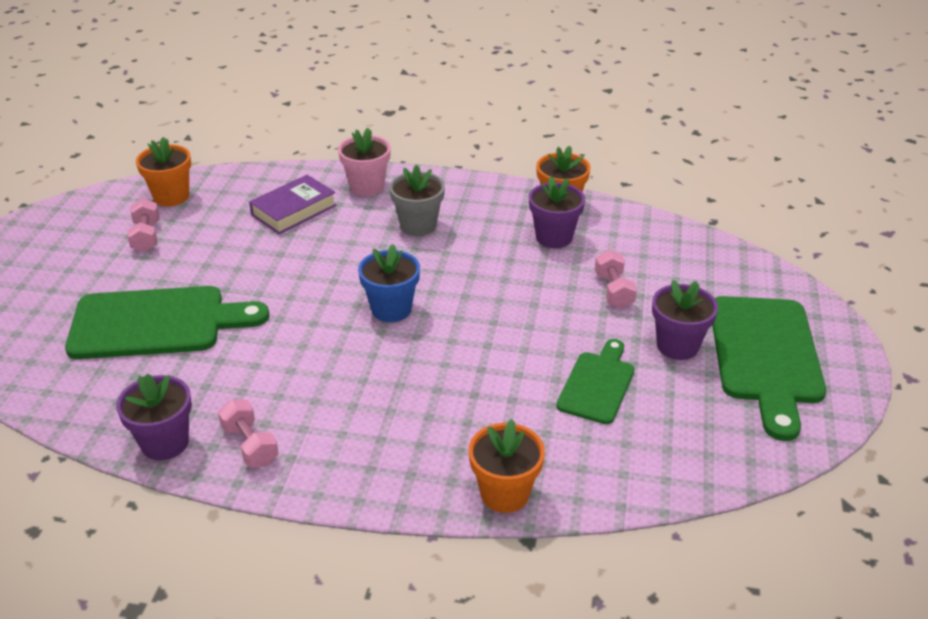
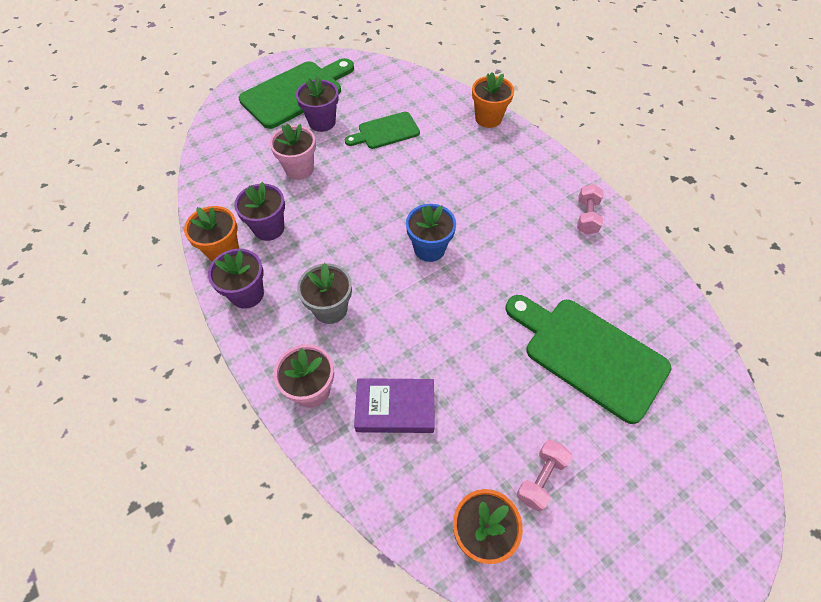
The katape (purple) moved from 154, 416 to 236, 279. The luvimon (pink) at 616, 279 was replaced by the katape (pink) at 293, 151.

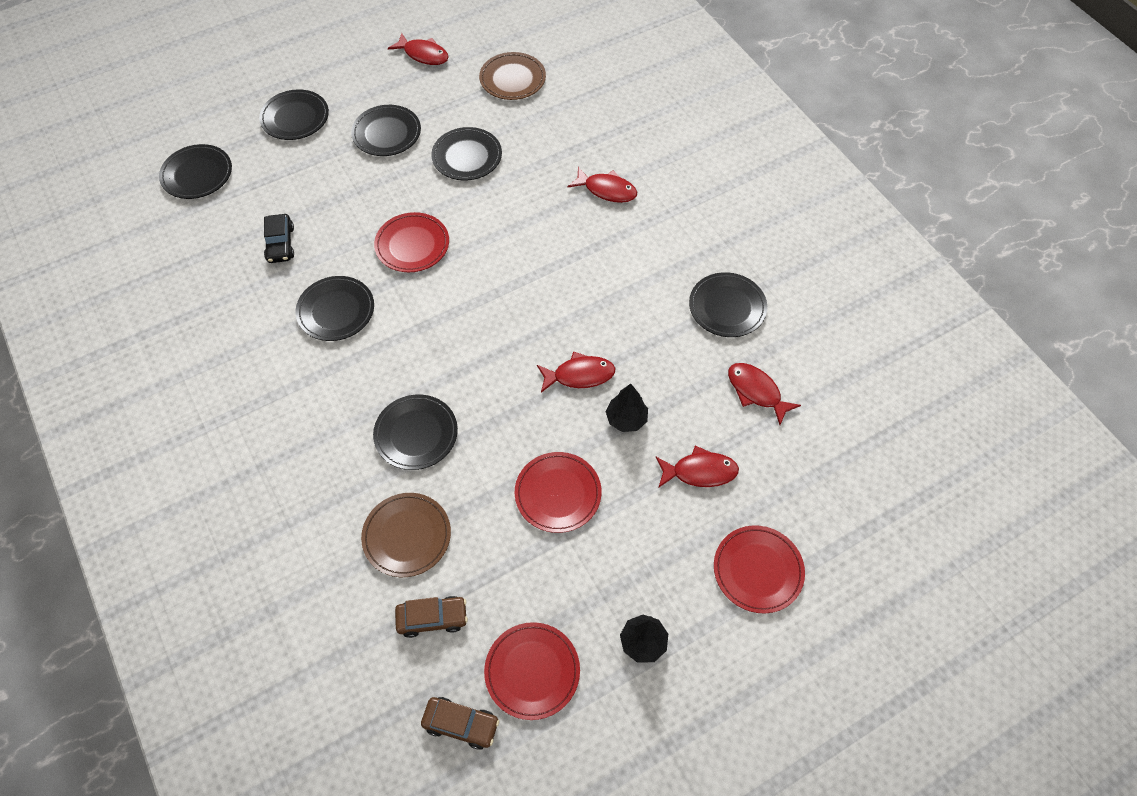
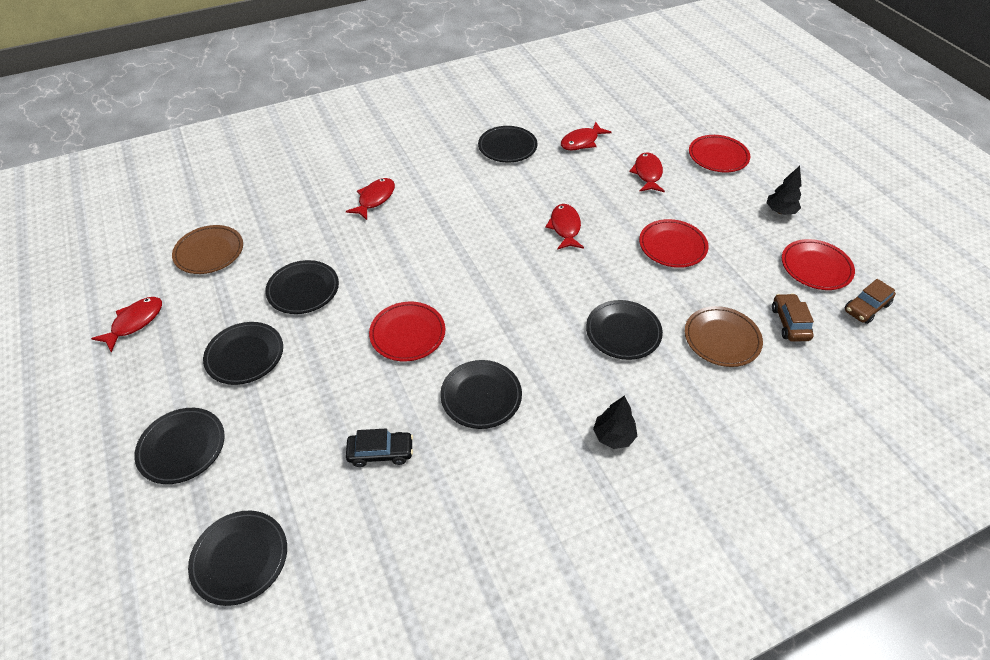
The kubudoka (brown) at 460, 723 turned 150 degrees counterclockwise. The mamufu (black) moved from 627, 408 to 615, 422.

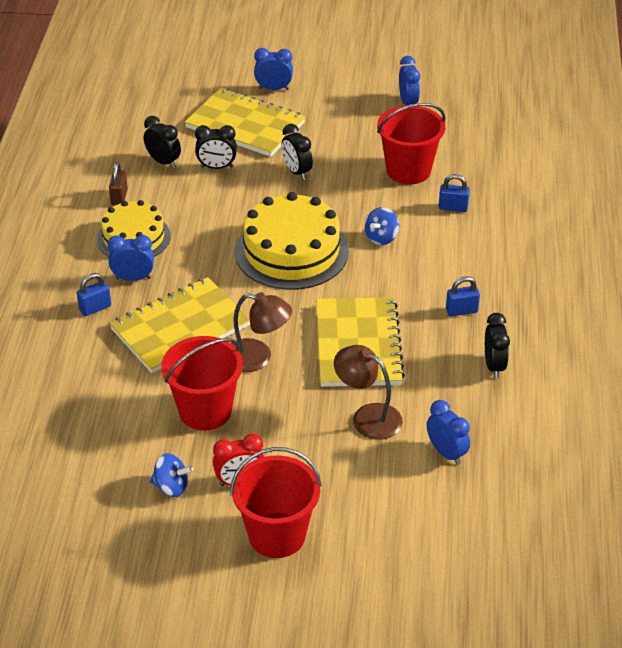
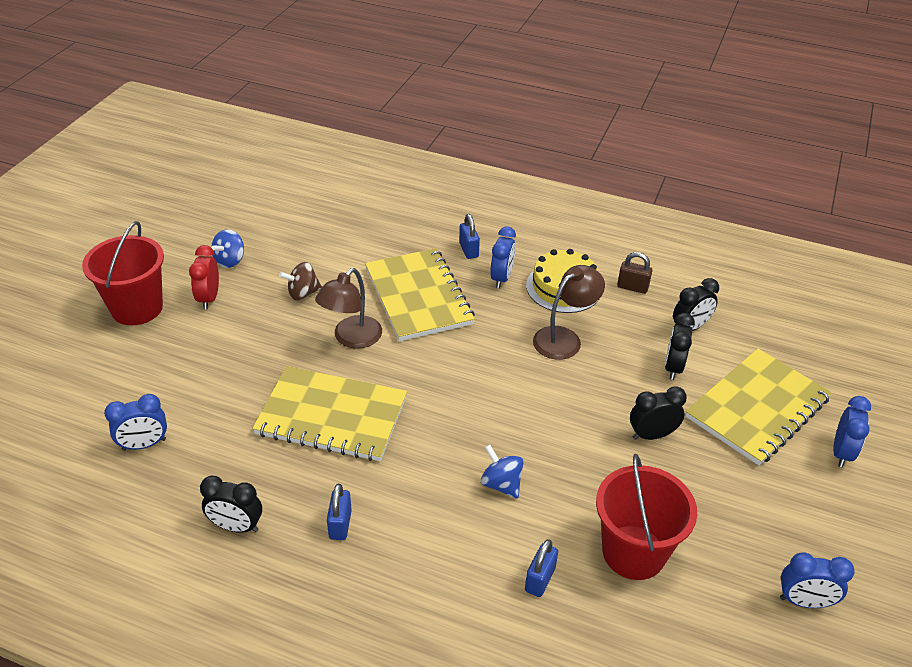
The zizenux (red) at 202, 383 was replaced by the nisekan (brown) at 300, 281. The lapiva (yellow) at 292, 241 disappeared. The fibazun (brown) moved from 368, 392 to 569, 312.

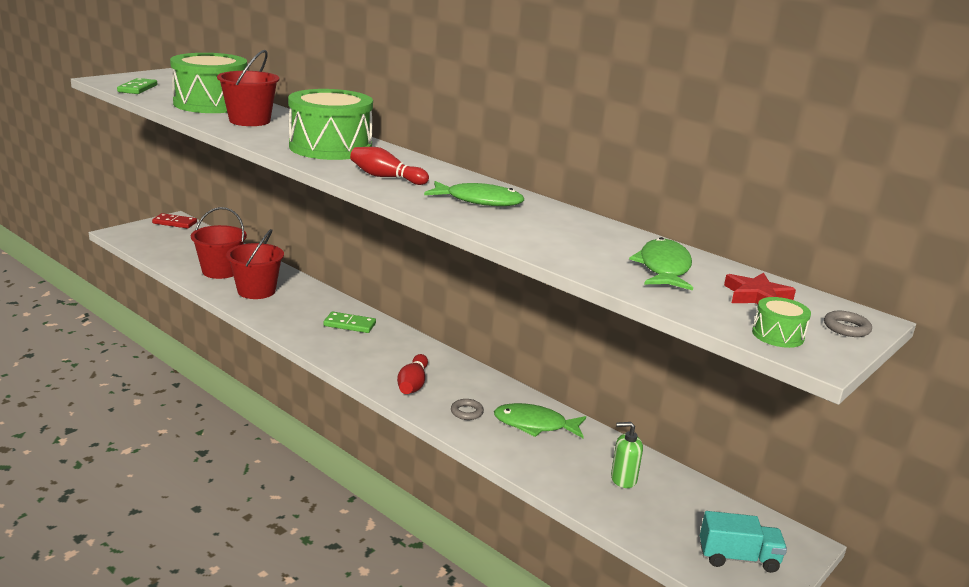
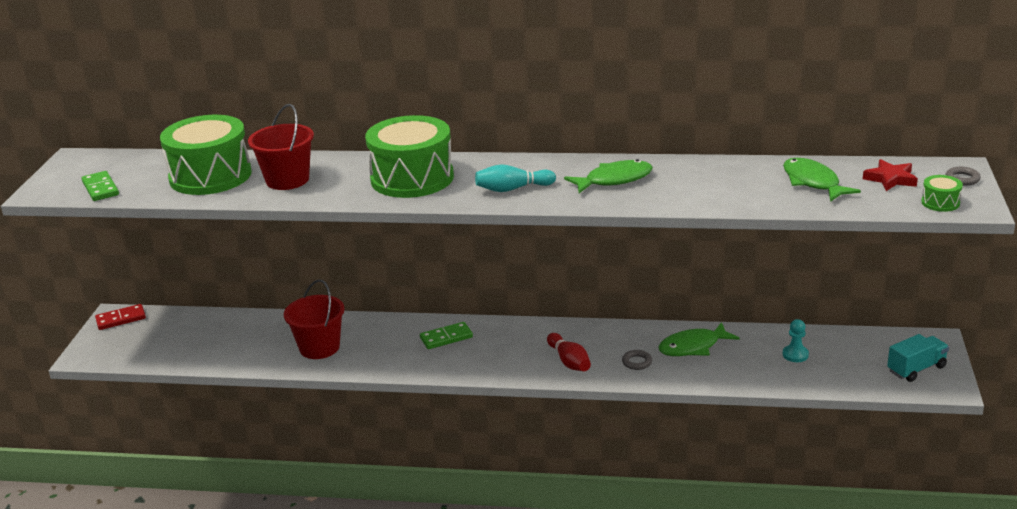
The zizenux (red) at 219, 243 disappeared. The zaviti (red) at 389, 166 became the zaviti (turquoise) at 515, 178. The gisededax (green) at 627, 455 was replaced by the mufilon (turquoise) at 796, 340.

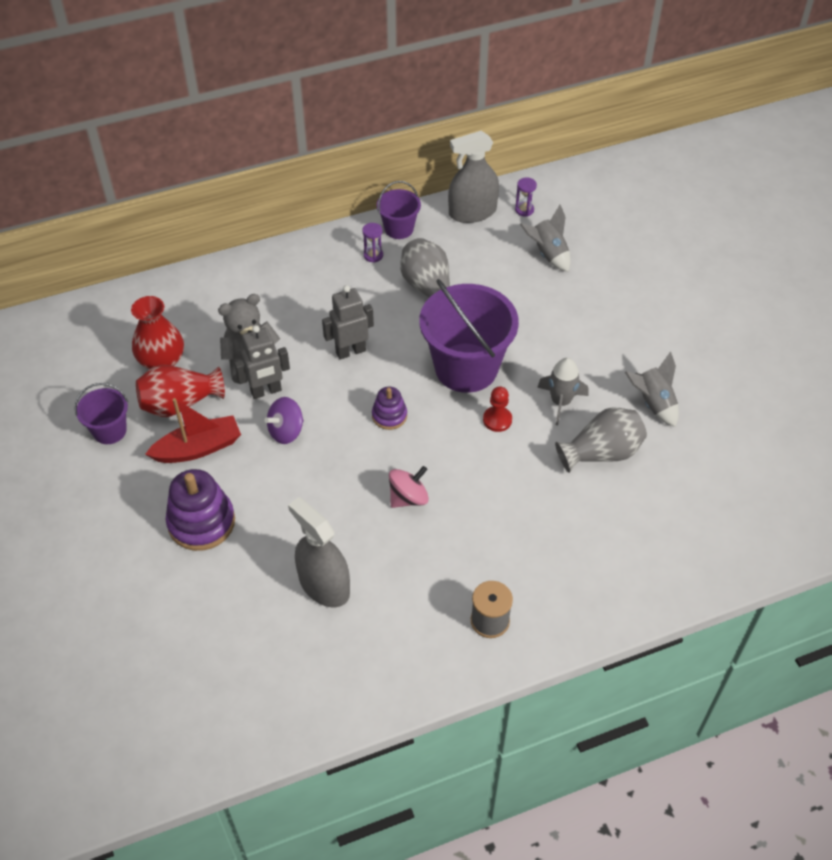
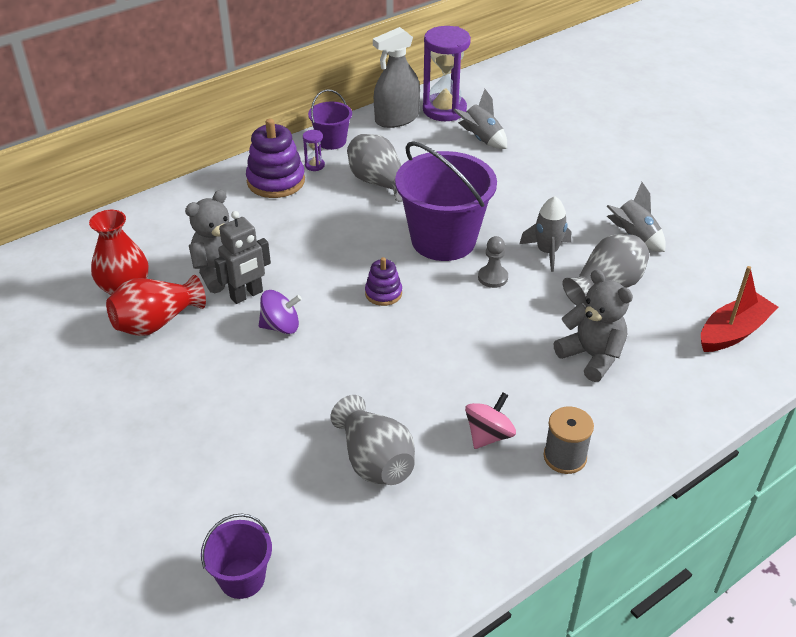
The zizenux (purple) moved from 101, 413 to 236, 556. The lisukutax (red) moved from 193, 430 to 739, 309. The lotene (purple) moved from 200, 510 to 275, 158. The nisekan (purple) at 284, 420 turned 135 degrees counterclockwise. The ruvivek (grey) at 319, 552 was replaced by the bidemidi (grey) at 372, 440. The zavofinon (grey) at 348, 322 disappeared. The nisekan (pink) moved from 409, 487 to 490, 420. The mufilon (red) at 497, 409 became the mufilon (grey) at 493, 262. The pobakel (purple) at 526, 197 changed to 2.40 times the size. The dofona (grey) at 593, 326 appeared.

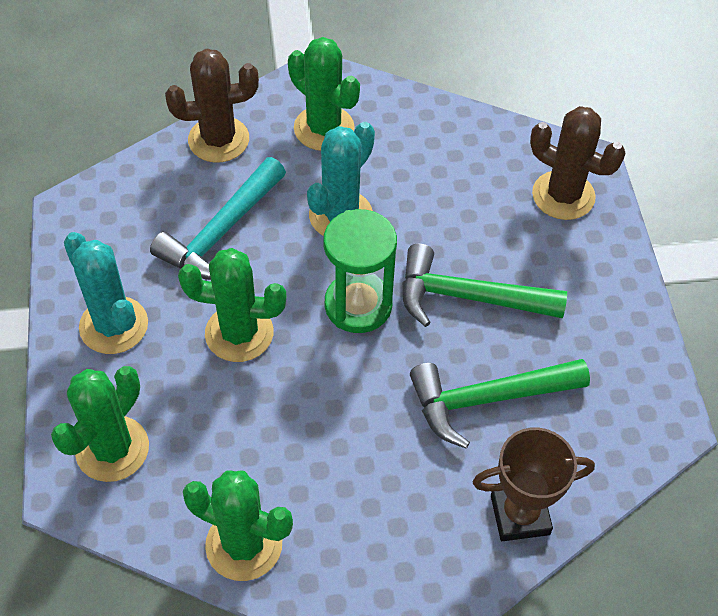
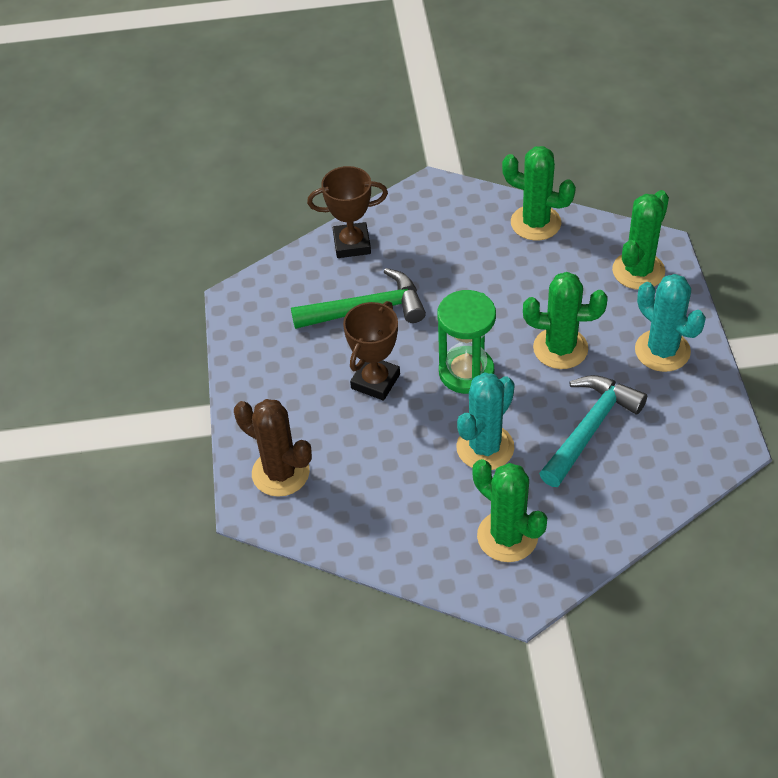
The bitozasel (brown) at 212, 105 disappeared. The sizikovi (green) at 484, 285 was replaced by the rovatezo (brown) at 371, 351.

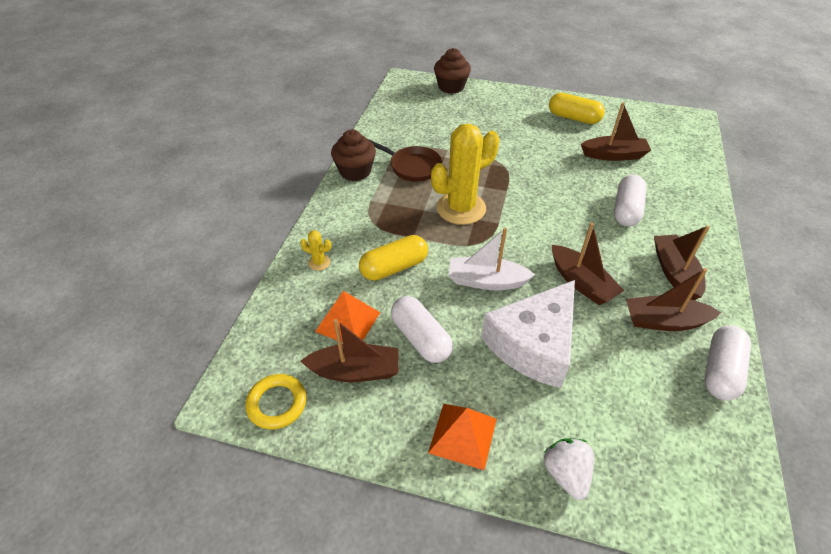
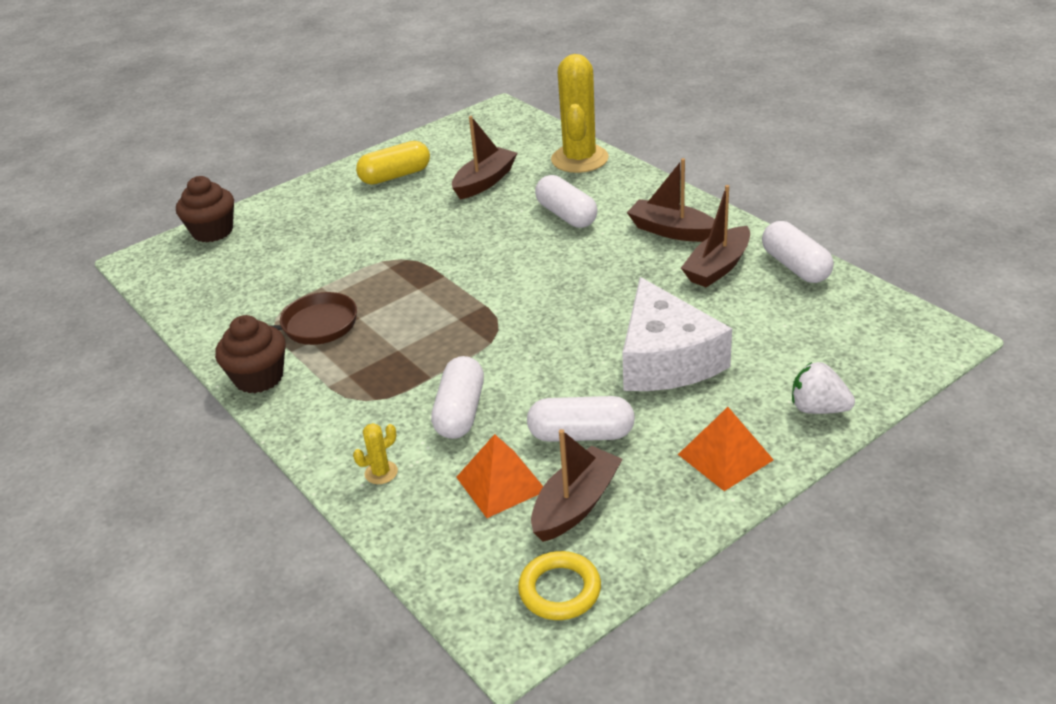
The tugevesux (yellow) at 393, 258 became the tugevesux (white) at 457, 397. The bitozasel (yellow) moved from 465, 174 to 580, 113. The lisukutax (white) at 492, 259 disappeared. The lisukutax (brown) at 588, 264 disappeared.

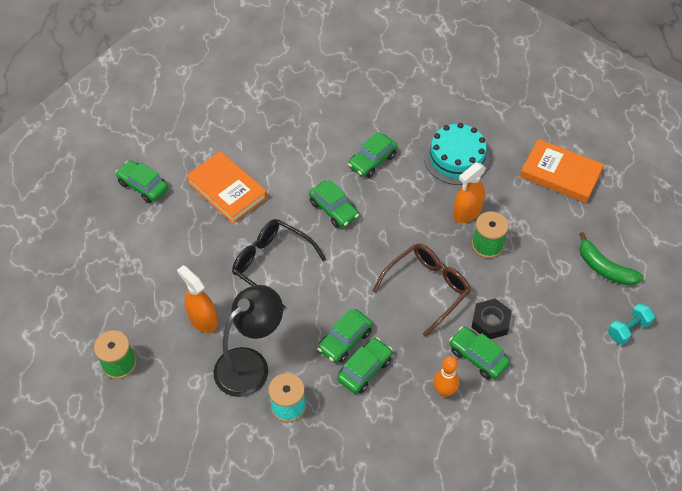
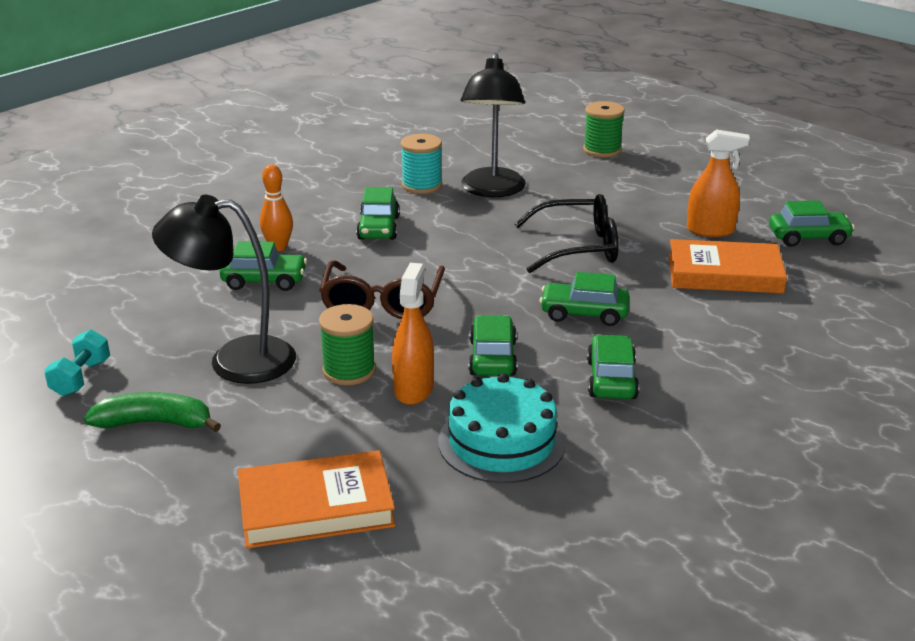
The ruvivek (orange) moved from 197, 299 to 718, 183. The kubudoka (green) moved from 345, 336 to 493, 345. The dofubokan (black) at 491, 318 disappeared. The fibazun (black) at 224, 289 appeared.

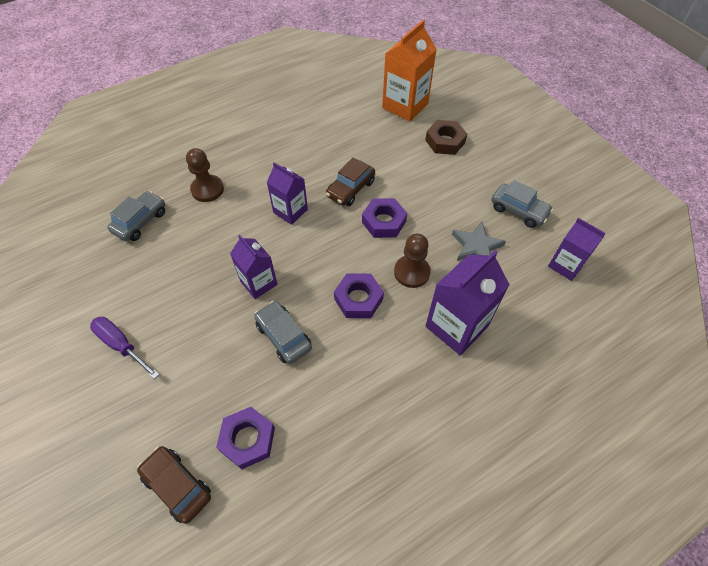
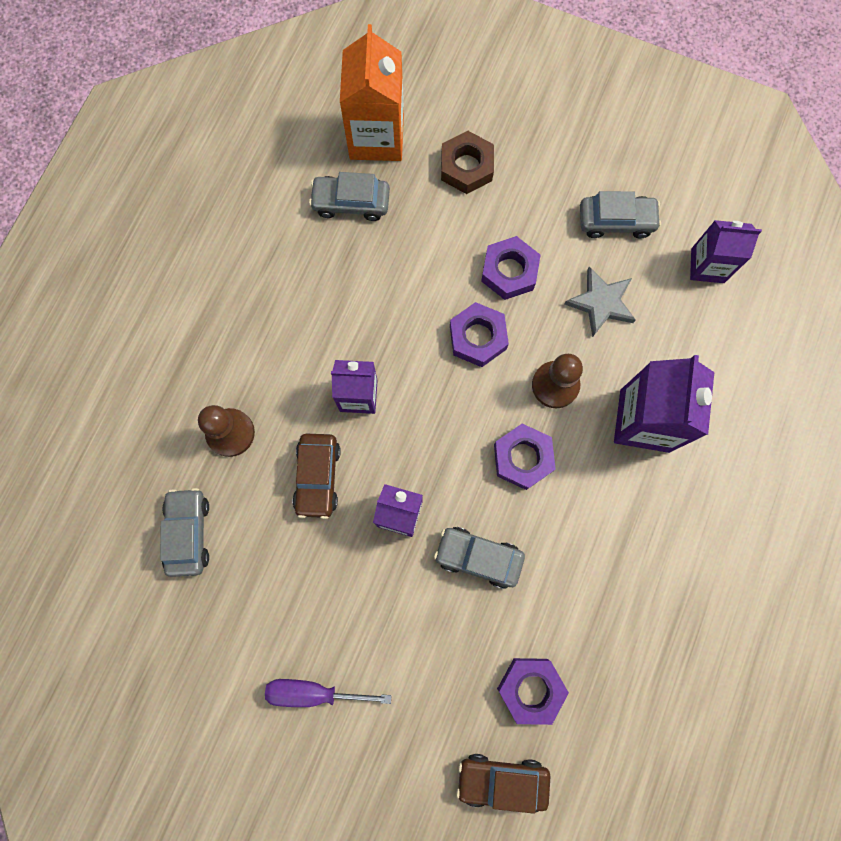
The kubudoka (brown) moved from 350, 181 to 316, 476. The kubudoka (grey) at 349, 196 appeared. The dofubokan (purple) at 511, 268 appeared.

